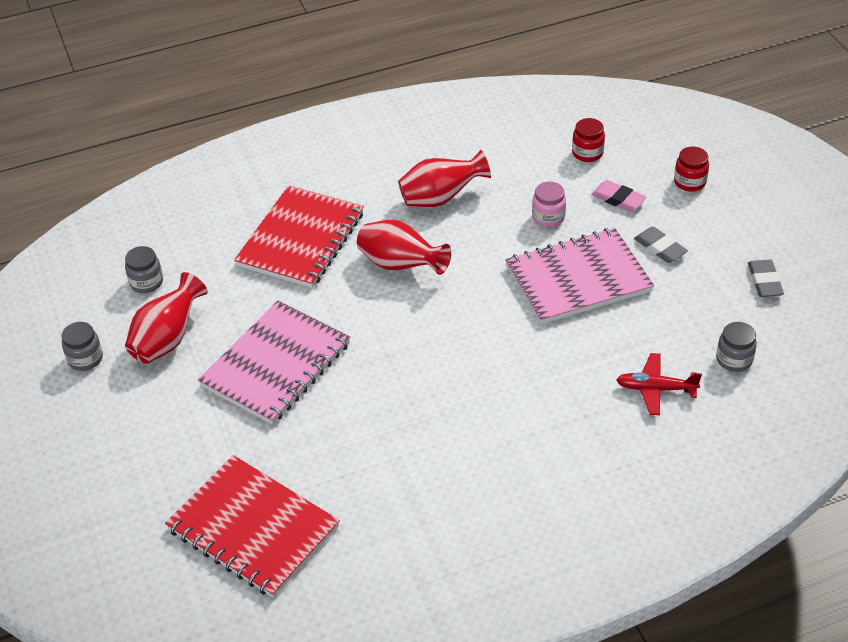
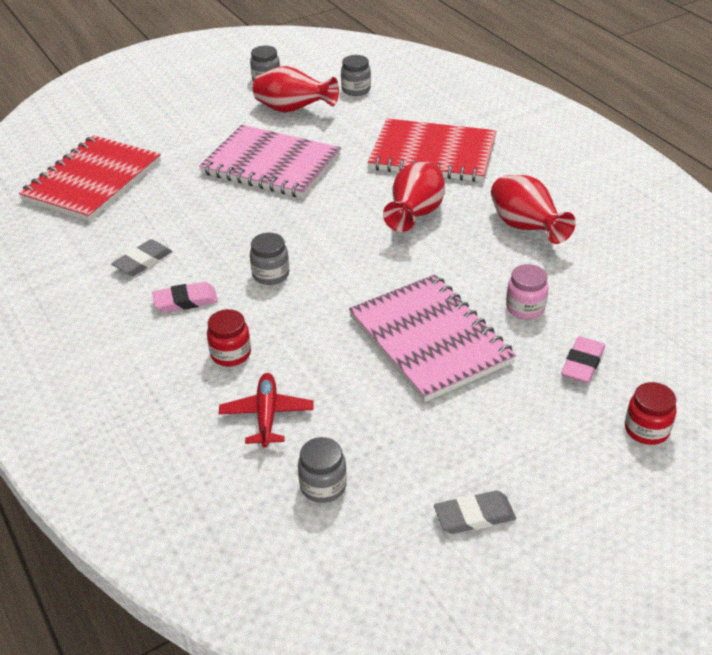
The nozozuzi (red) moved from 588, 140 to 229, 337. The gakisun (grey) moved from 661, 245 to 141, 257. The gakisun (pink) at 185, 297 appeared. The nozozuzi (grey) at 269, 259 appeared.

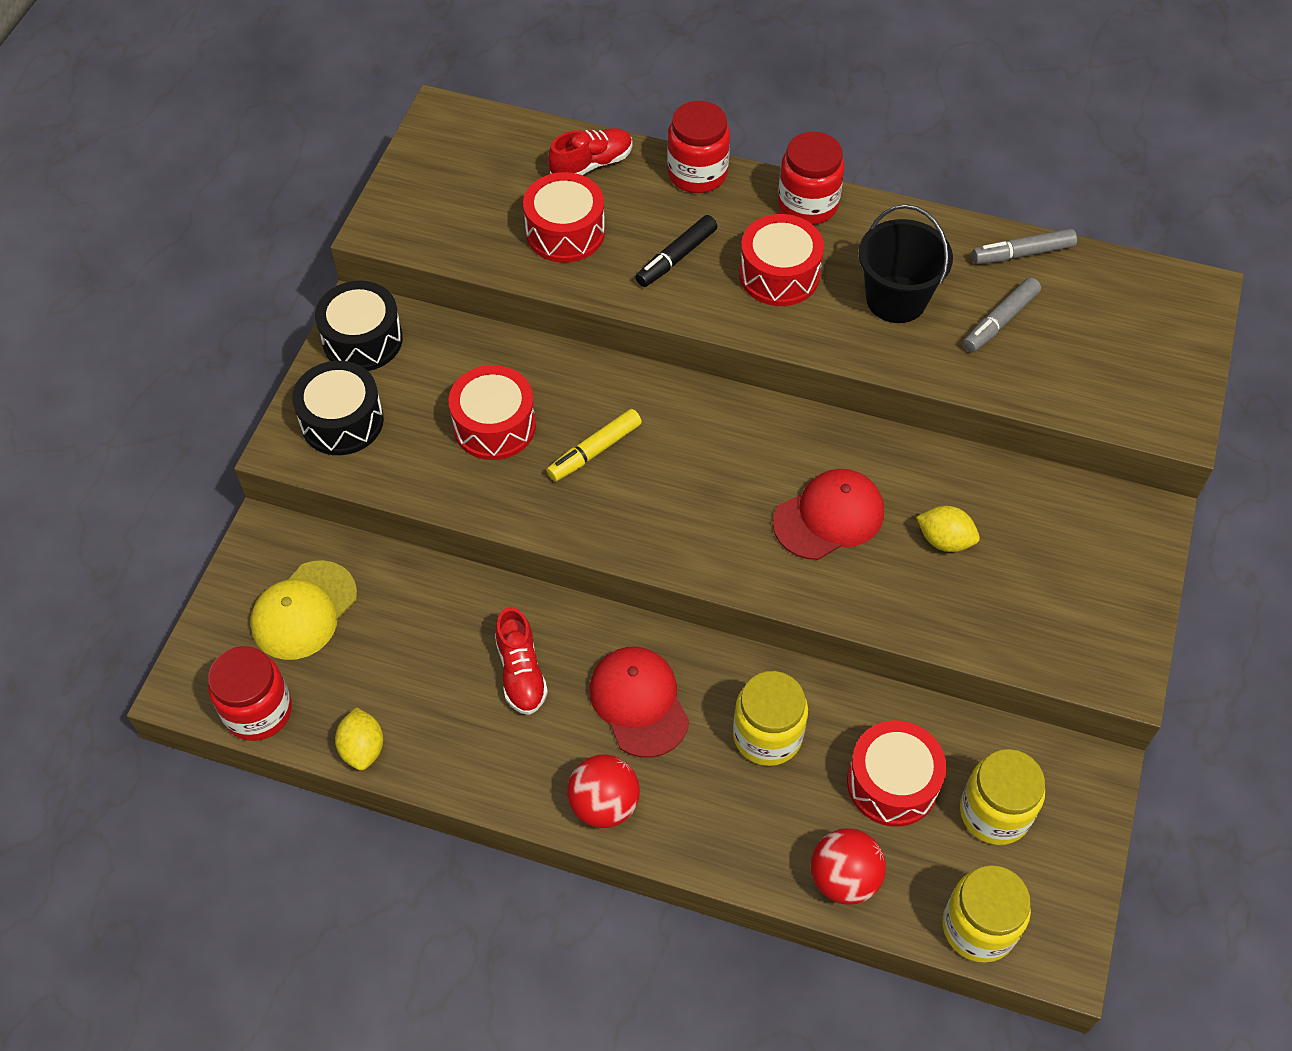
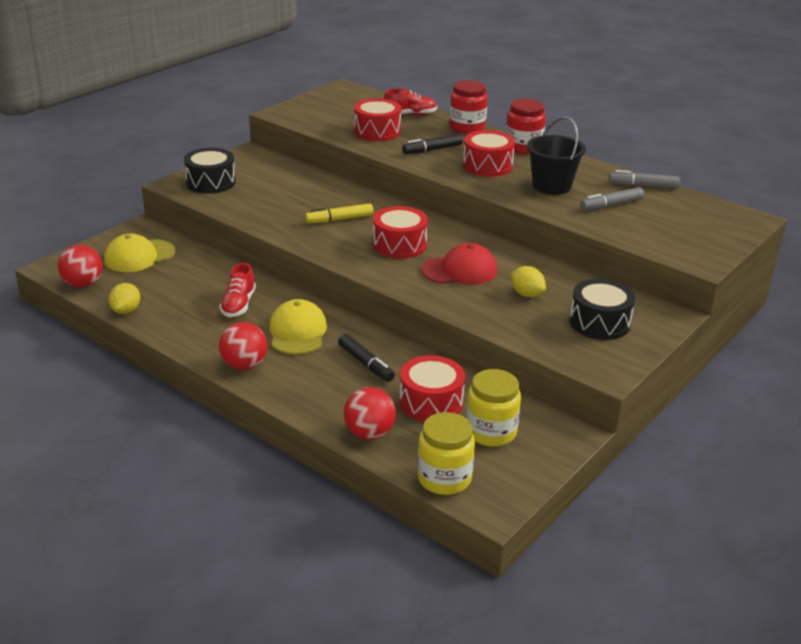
The nozozuzi (red) at 250, 693 was replaced by the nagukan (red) at 80, 266. The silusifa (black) moved from 359, 326 to 602, 309. The silusifa (red) moved from 492, 412 to 400, 232. The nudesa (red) at 639, 702 became the nudesa (yellow) at 298, 327. The nozozuzi (yellow) at 770, 718 was replaced by the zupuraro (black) at 366, 358.

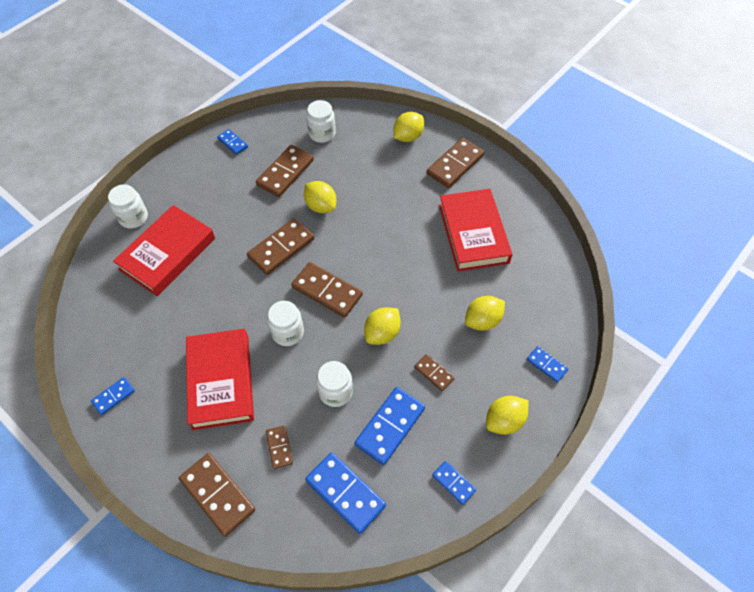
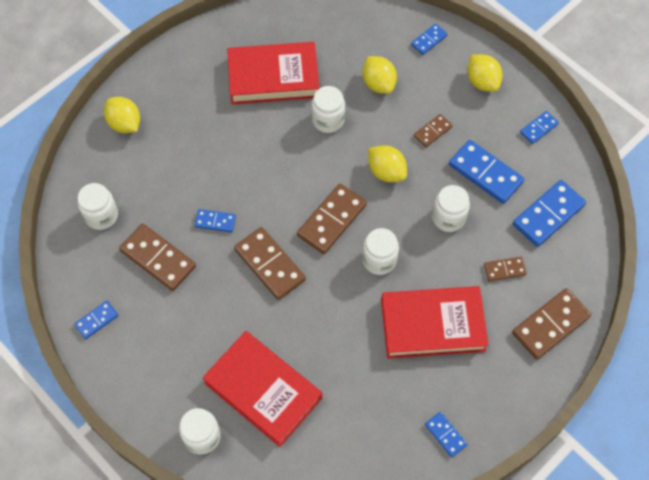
The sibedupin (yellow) at 320, 197 was replaced by the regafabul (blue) at 215, 220. The regafabul (brown) at 455, 163 disappeared. The nozozuzi (white) at 328, 109 appeared.

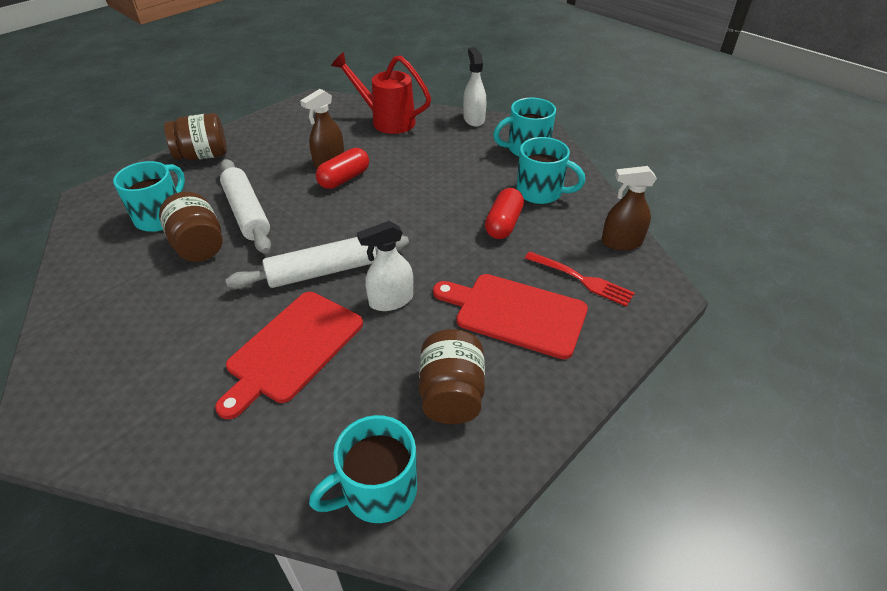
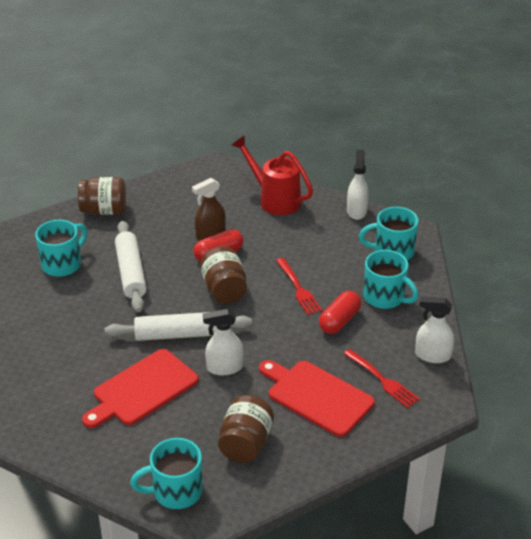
The nozozuzi (brown) moved from 191, 227 to 223, 275. The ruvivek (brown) at 629, 208 became the ruvivek (white) at 434, 329. The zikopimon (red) at 299, 286 appeared.

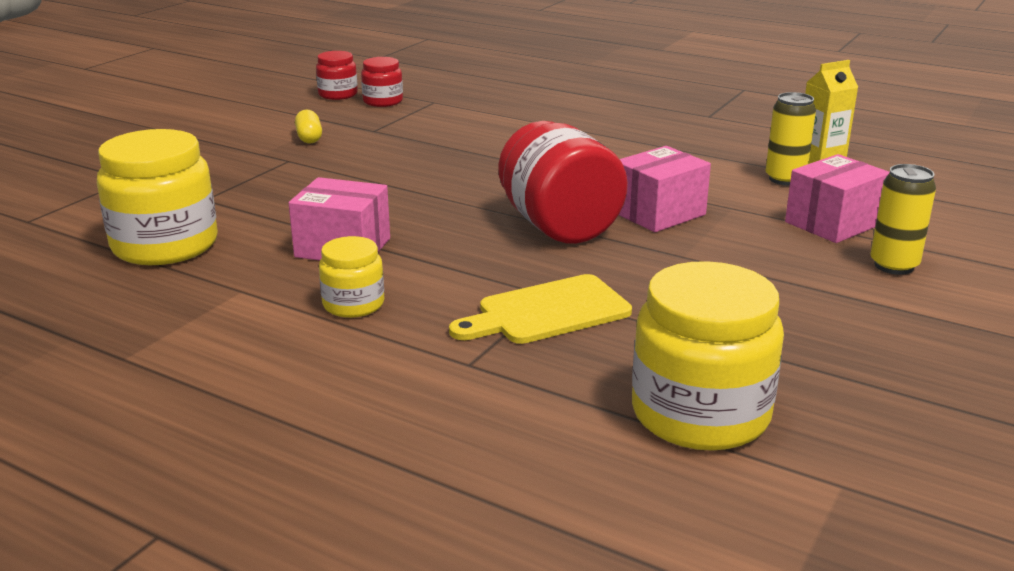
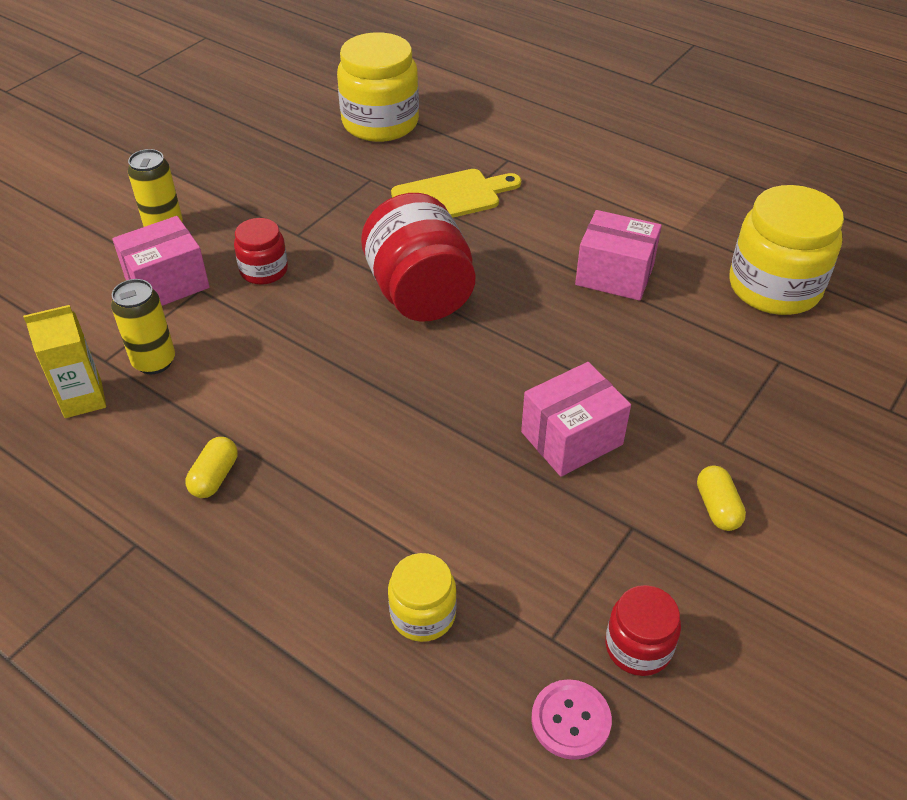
The nozozuzi (red) moved from 337, 75 to 261, 251. The nozozuzi (yellow) moved from 351, 277 to 422, 597. The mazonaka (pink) moved from 665, 189 to 576, 419. The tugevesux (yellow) at 211, 467 appeared. The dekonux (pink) at 571, 719 appeared.

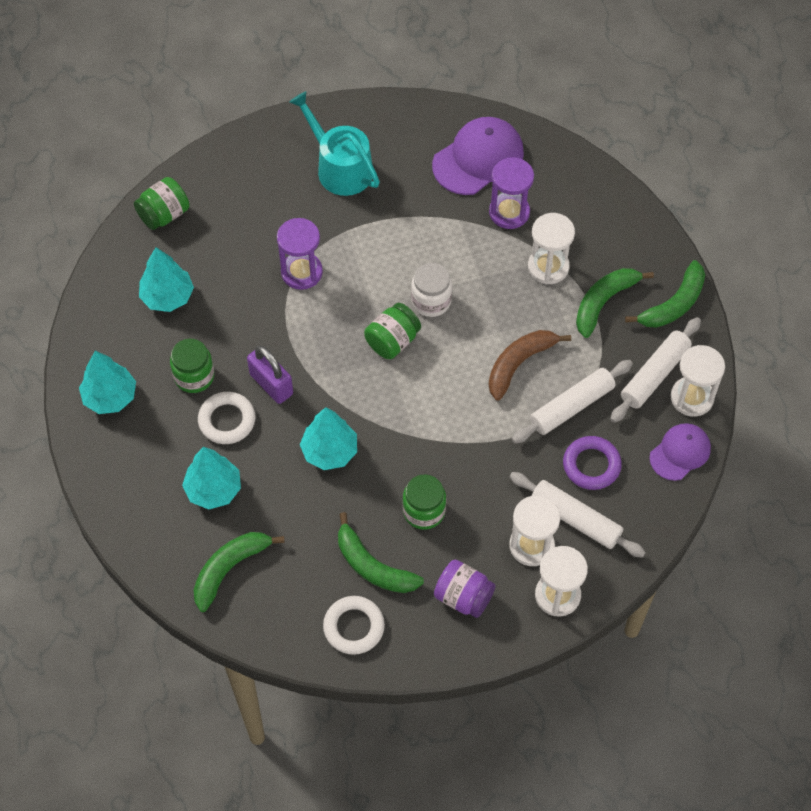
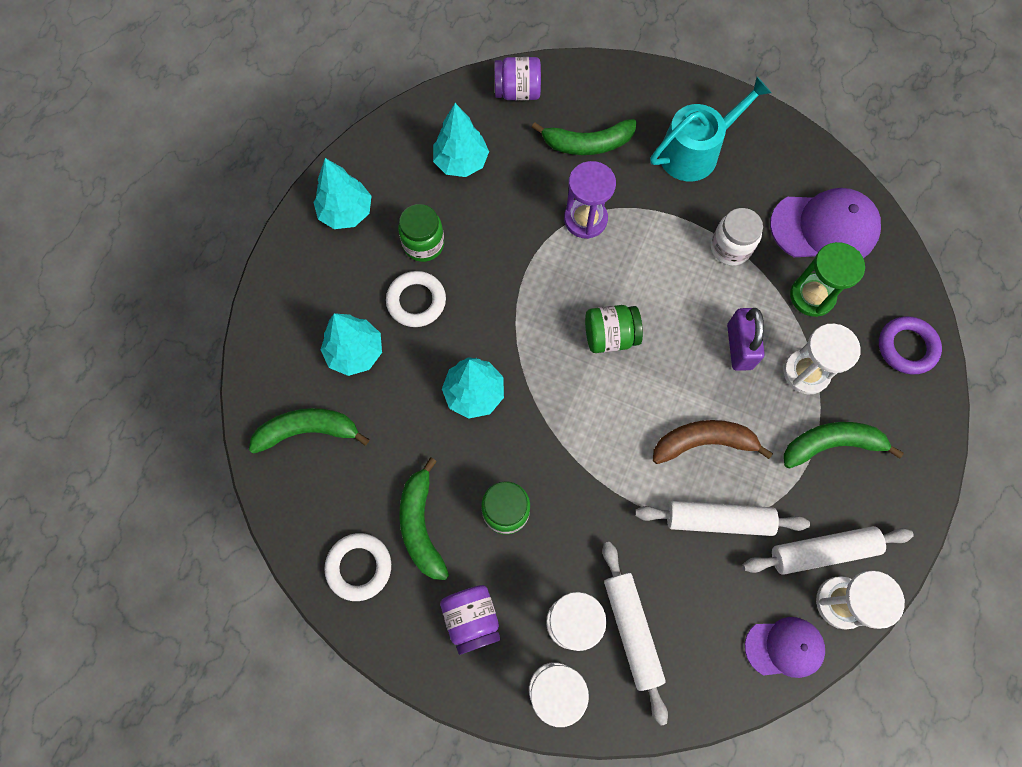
The nozozuzi (green) at 162, 203 became the nozozuzi (purple) at 517, 79. The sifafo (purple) moved from 270, 375 to 746, 339. The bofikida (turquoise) at 334, 143 turned 60 degrees clockwise. The nozozuzi (white) moved from 431, 290 to 737, 237. The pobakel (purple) at 511, 193 became the pobakel (green) at 827, 279. The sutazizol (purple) moved from 592, 463 to 910, 345. The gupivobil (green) moved from 665, 294 to 584, 137.

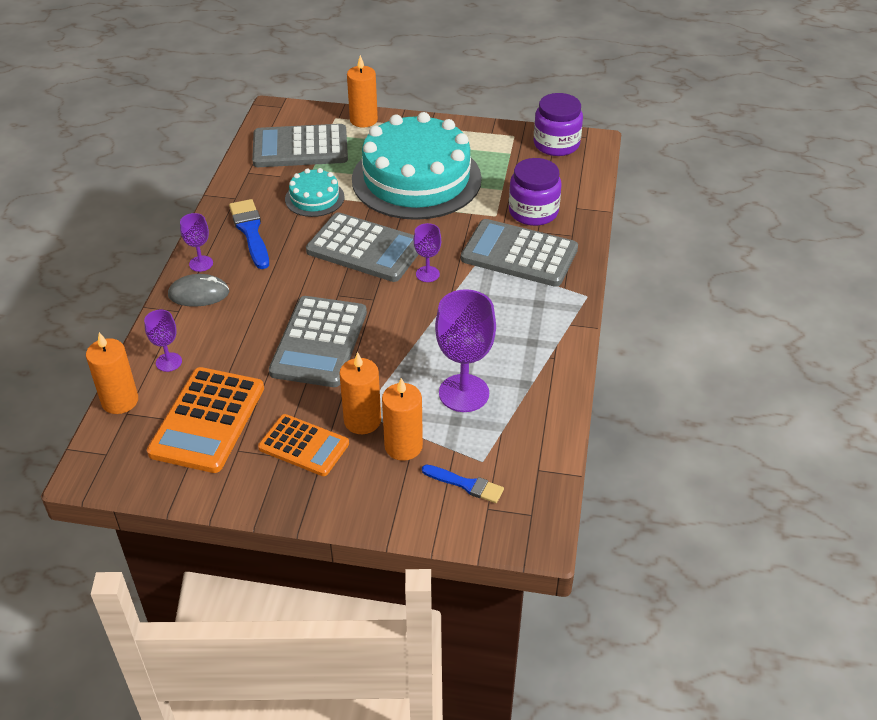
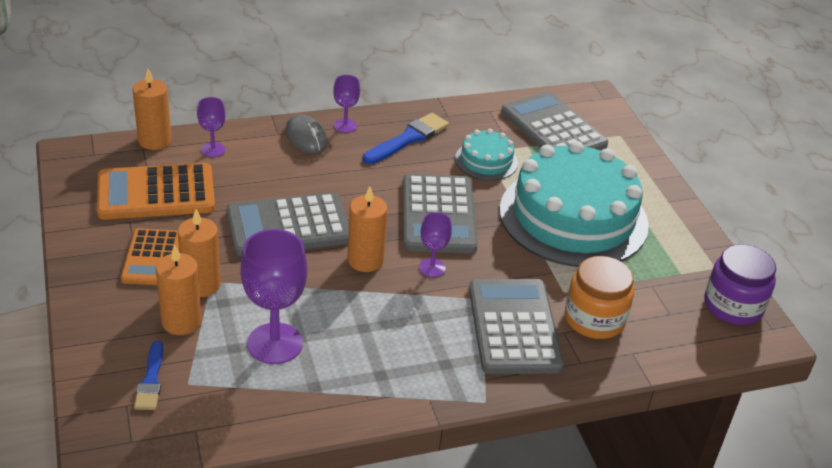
The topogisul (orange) moved from 362, 91 to 367, 229. The nozozuzi (purple) at 535, 192 became the nozozuzi (orange) at 599, 297.

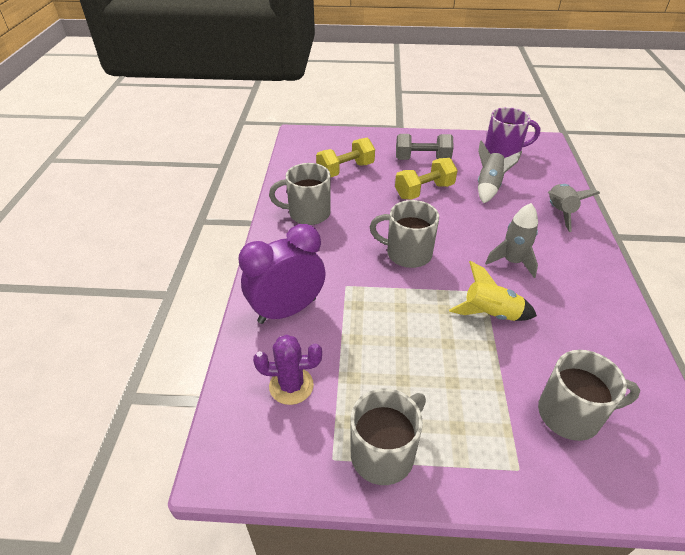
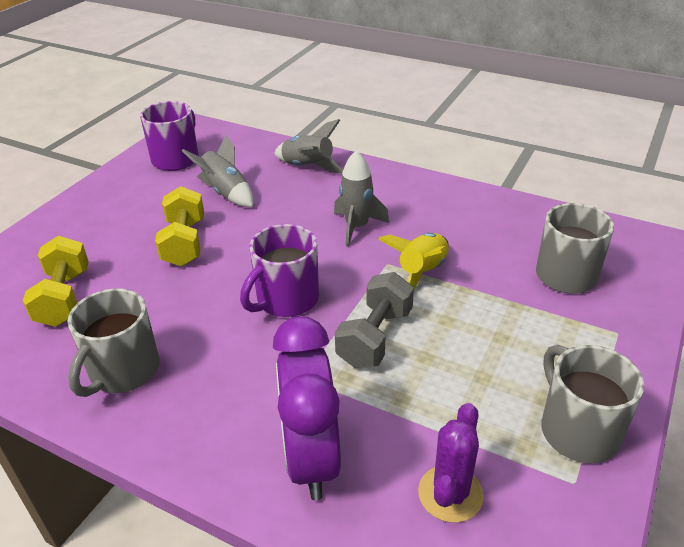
The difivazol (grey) at 404, 234 became the difivazol (purple) at 279, 270. The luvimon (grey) moved from 425, 147 to 374, 320.

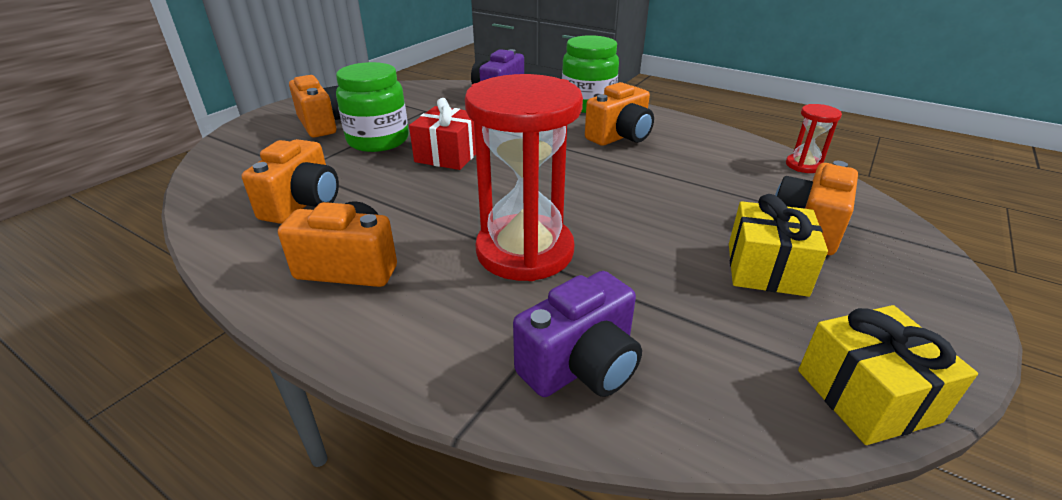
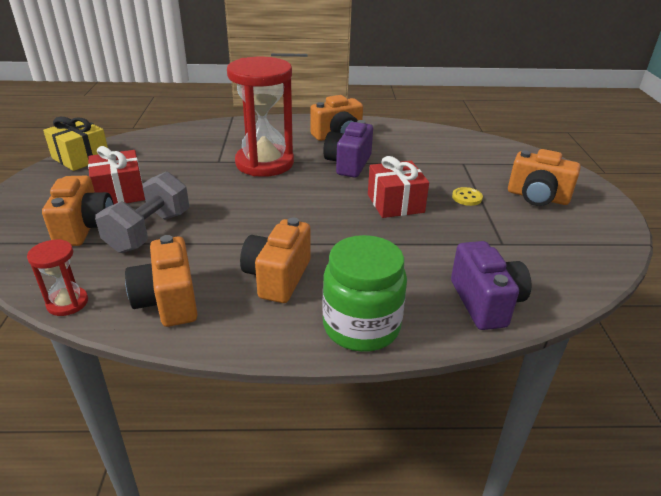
The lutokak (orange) moved from 290, 181 to 161, 281. The nozozuzi (green) at 372, 107 was replaced by the dekonux (yellow) at 467, 196. The lutokak (purple) moved from 577, 334 to 348, 149. The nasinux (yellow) at 778, 245 became the nasinux (red) at 116, 175. The luvimon (grey) at 142, 212 appeared.

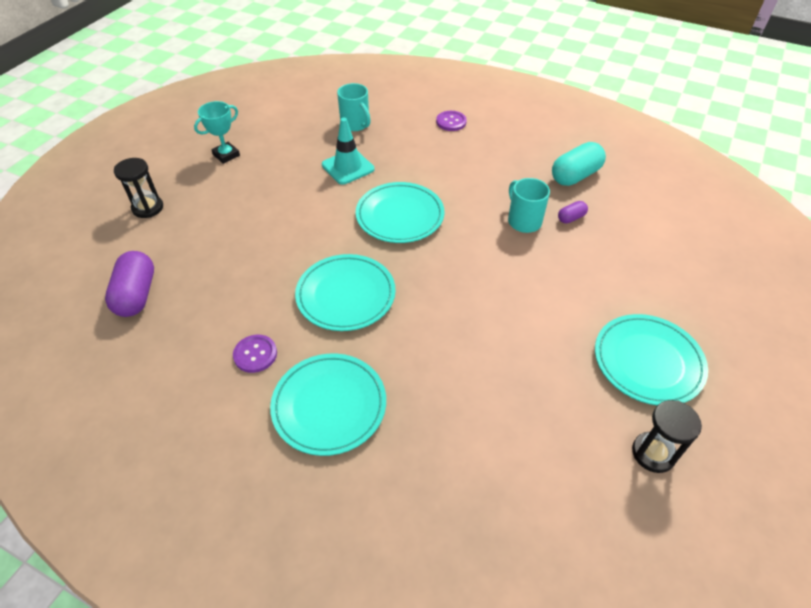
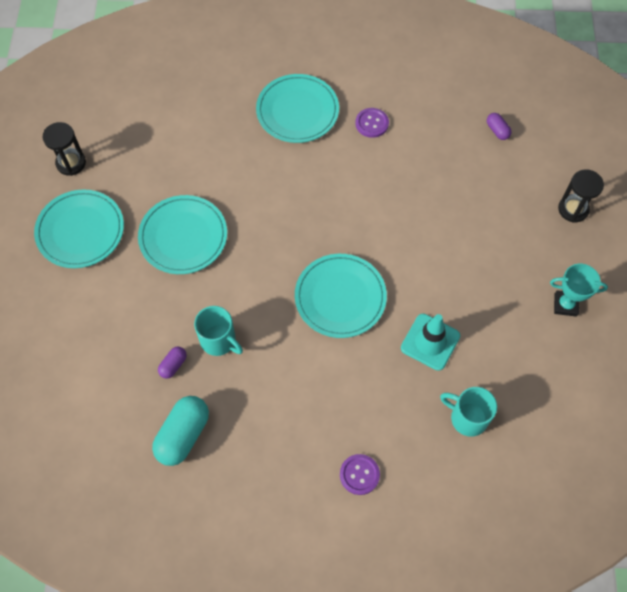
The tugevesux (purple) at 129, 284 changed to 0.50 times the size. The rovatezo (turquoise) at 217, 132 turned 75 degrees clockwise. The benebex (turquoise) moved from 345, 292 to 182, 234.

